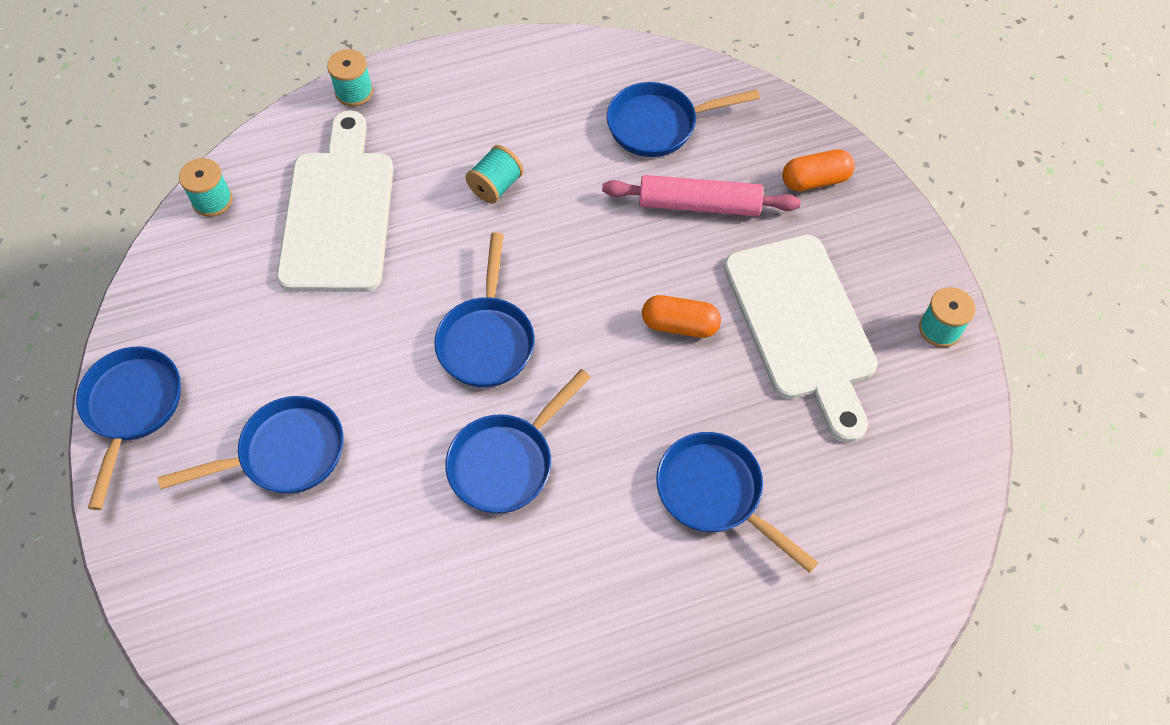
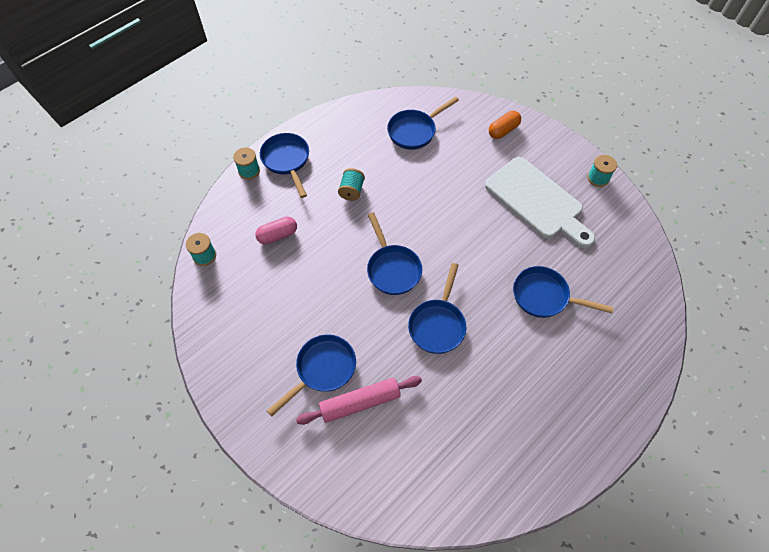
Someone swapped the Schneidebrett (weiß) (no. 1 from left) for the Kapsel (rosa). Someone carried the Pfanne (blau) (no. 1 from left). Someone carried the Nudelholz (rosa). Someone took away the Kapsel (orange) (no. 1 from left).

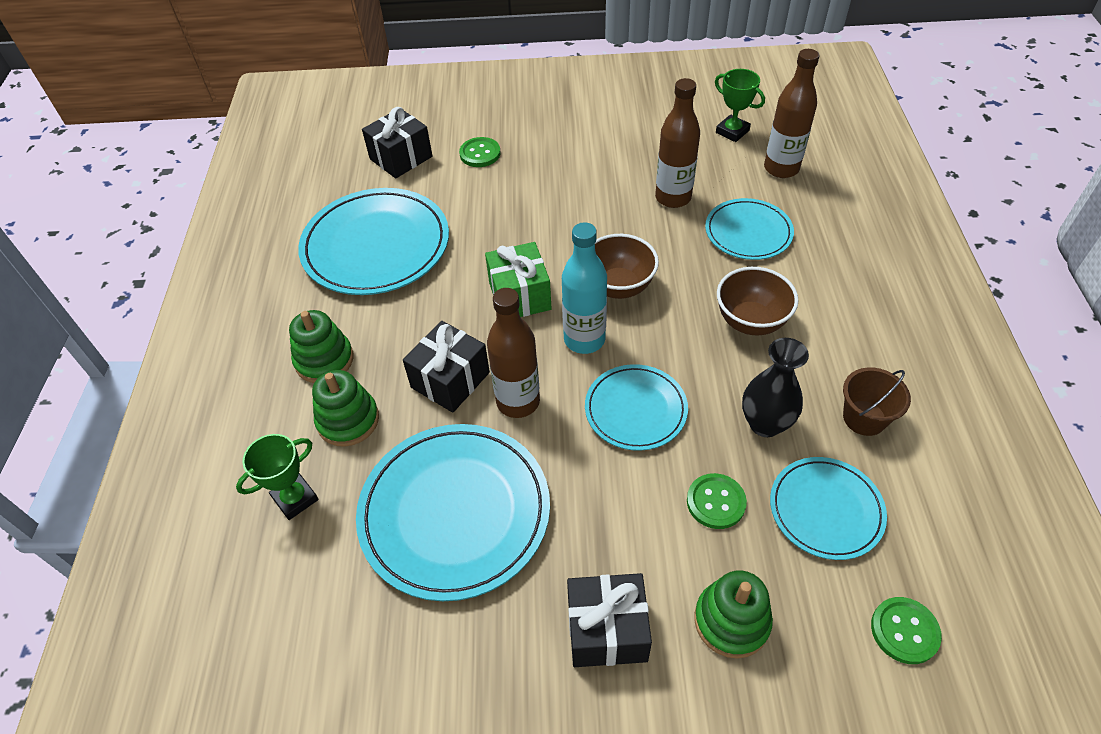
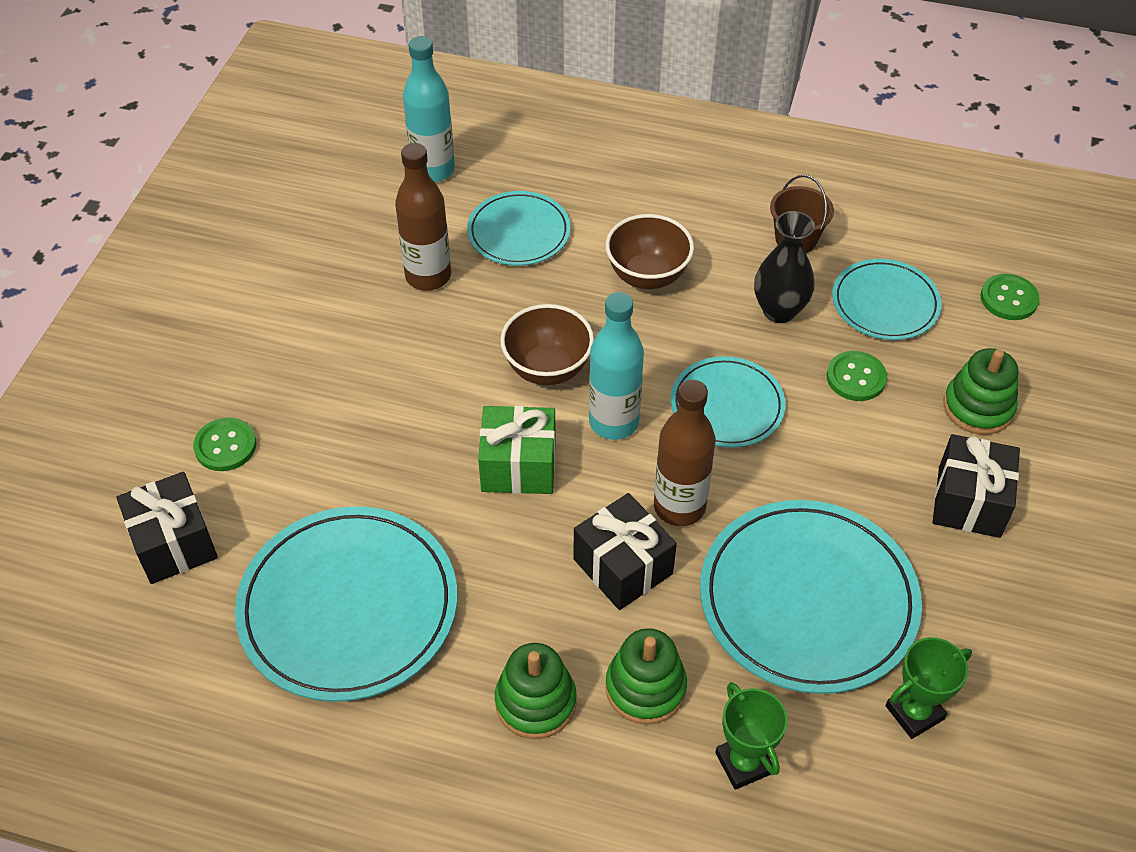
Someone repainted the Flasche (braun) (no. 3 from left), which became the Flasche (türkis) (no. 1 from left). Someone carried the Pokal (grün) (no. 2 from left).

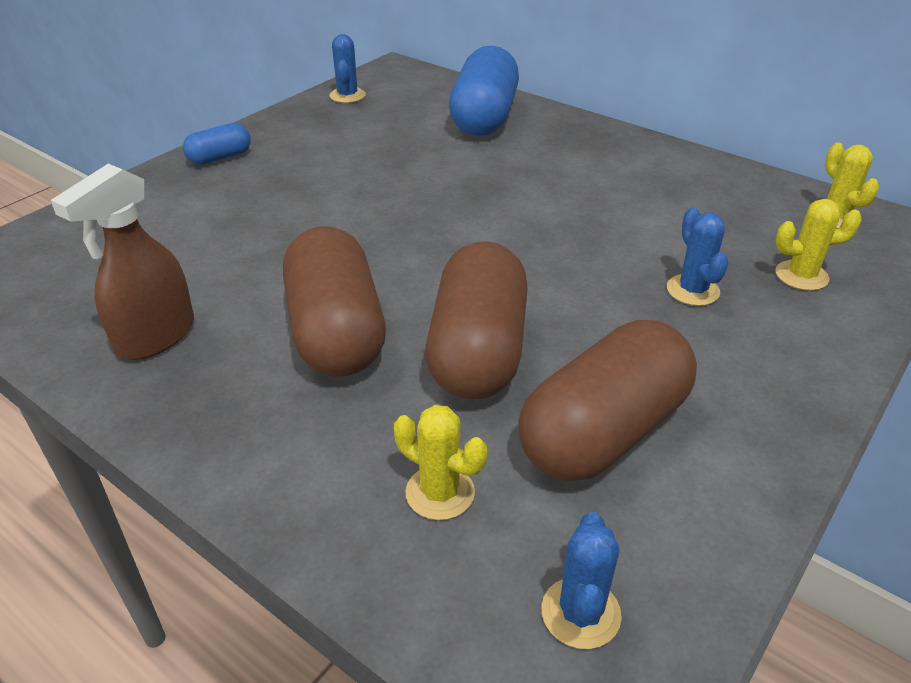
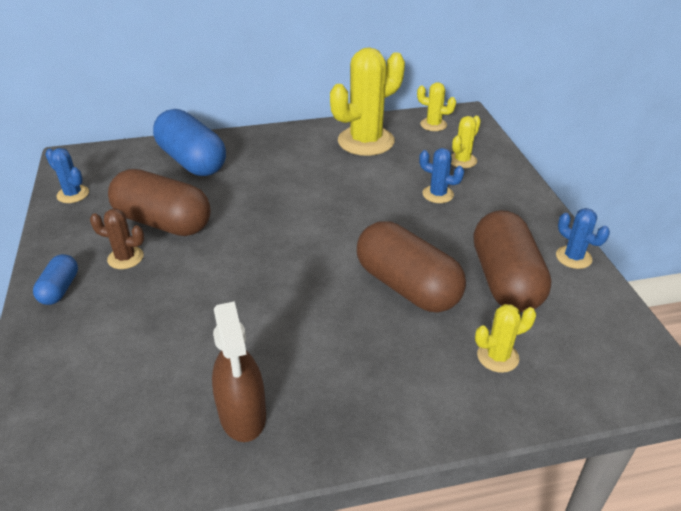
Someone put down the Kaktus (braun). Someone carried the Kapsel (braun) (no. 1 from left). Someone put down the Kaktus (gelb) (no. 1 from left). Someone carried the Kaktus (blau) (no. 2 from left in the first image).

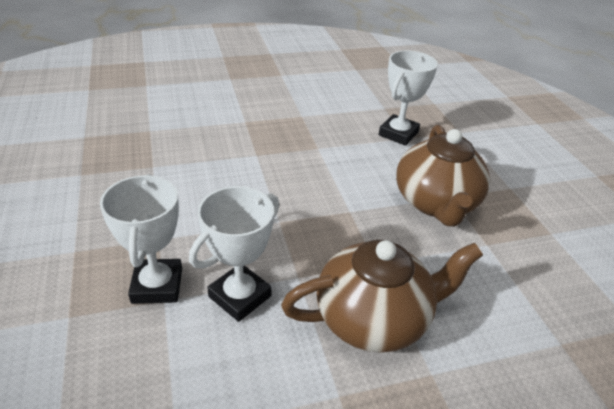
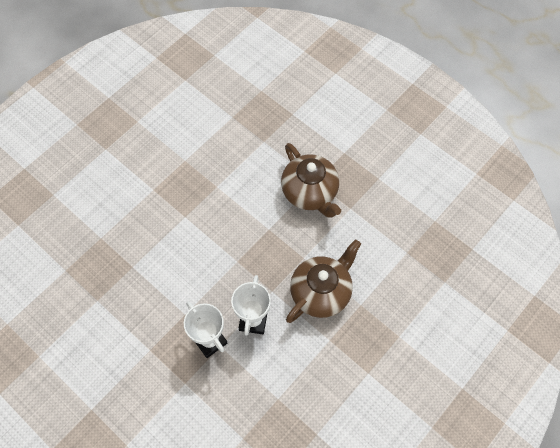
Someone took away the Pokal (weiß) (no. 3 from left).

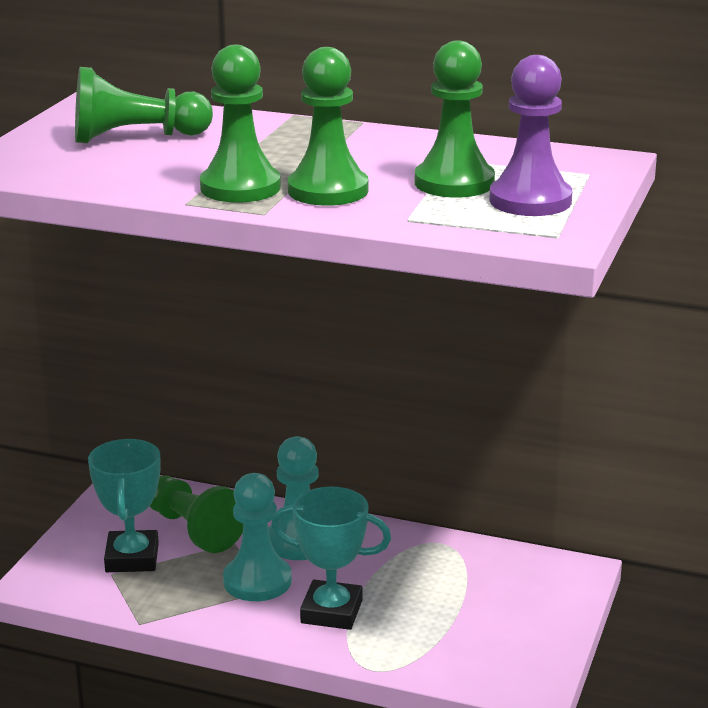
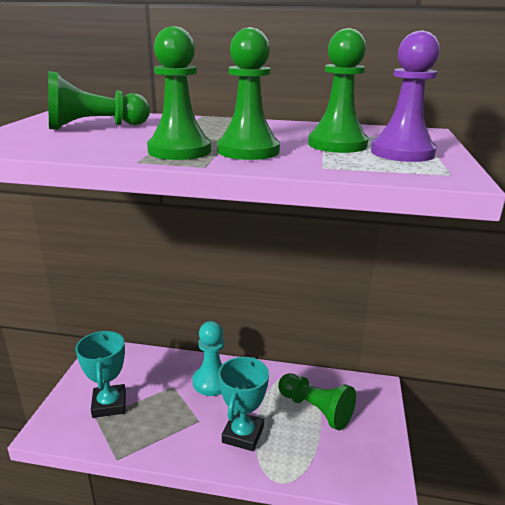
Someone rotated the Pokal (türkis) (no. 2 from left) by 75 degrees counterclockwise. Someone carried the Bauer (grün) (no. 2 from left in the first image). Someone took away the Bauer (türkis) (no. 1 from left).

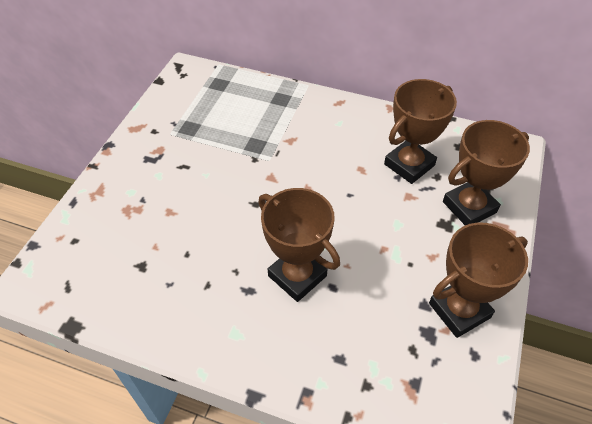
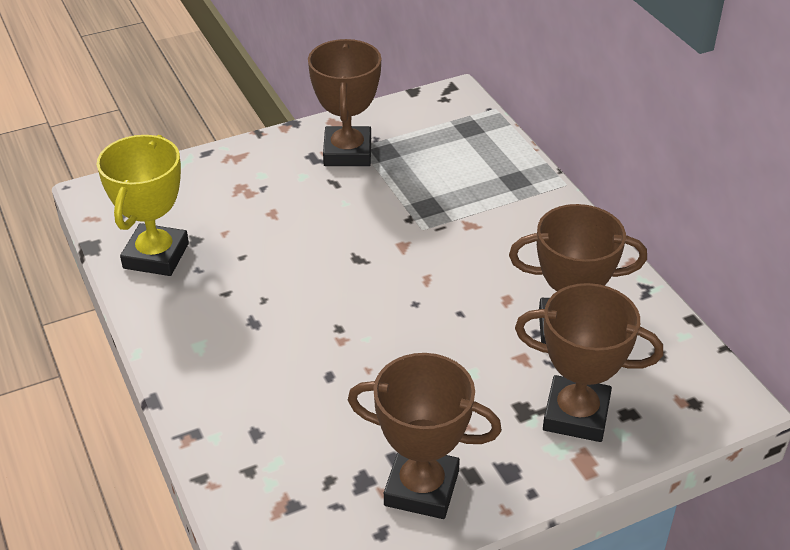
Someone put down the Pokal (gelb). Someone carried the Pokal (braun) (no. 1 from left).

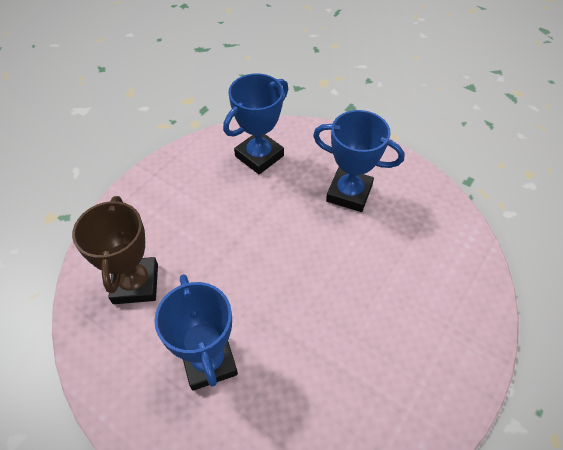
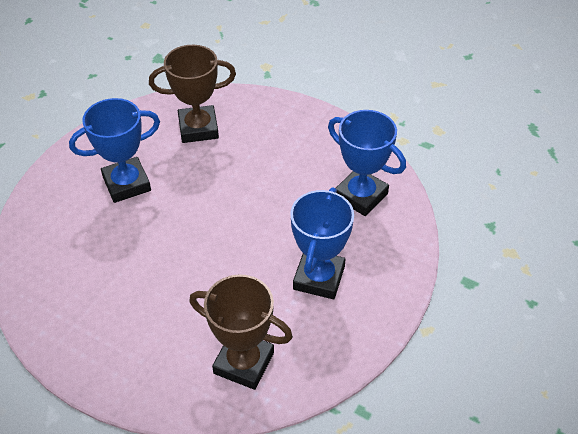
Someone put down the Pokal (braun) (no. 2 from left).

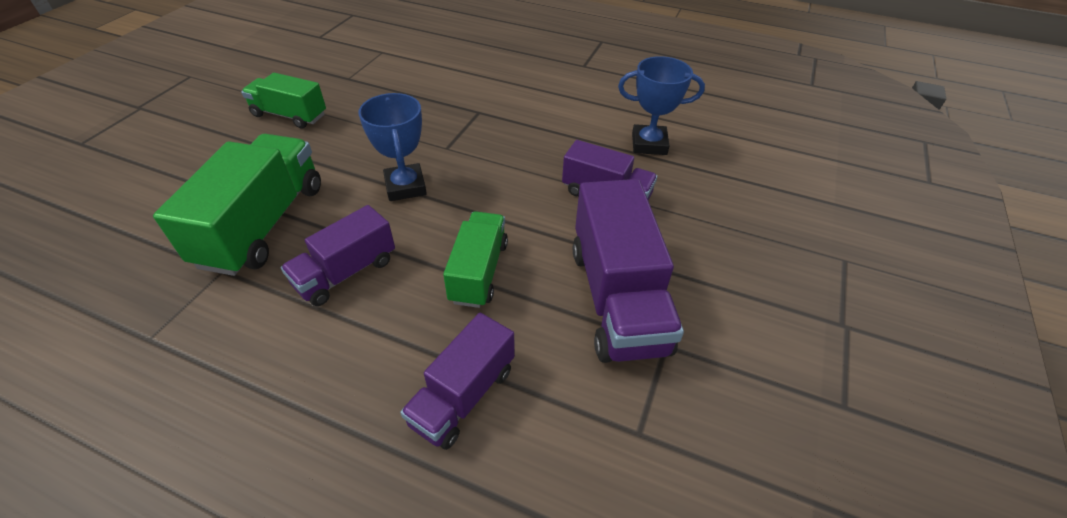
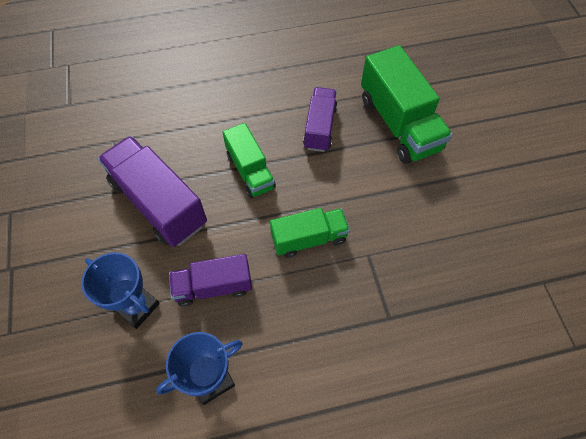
Someone carried the Pokal (blau) (no. 1 from left). Someone carried the Lastwagen (grün) (no. 2 from left). Someone took away the Lastwagen (lila) (no. 2 from left).

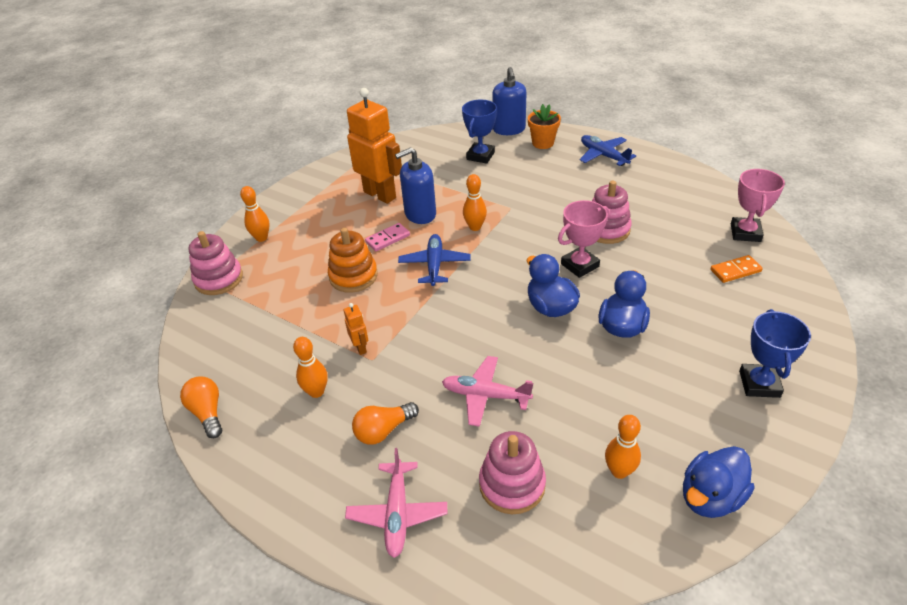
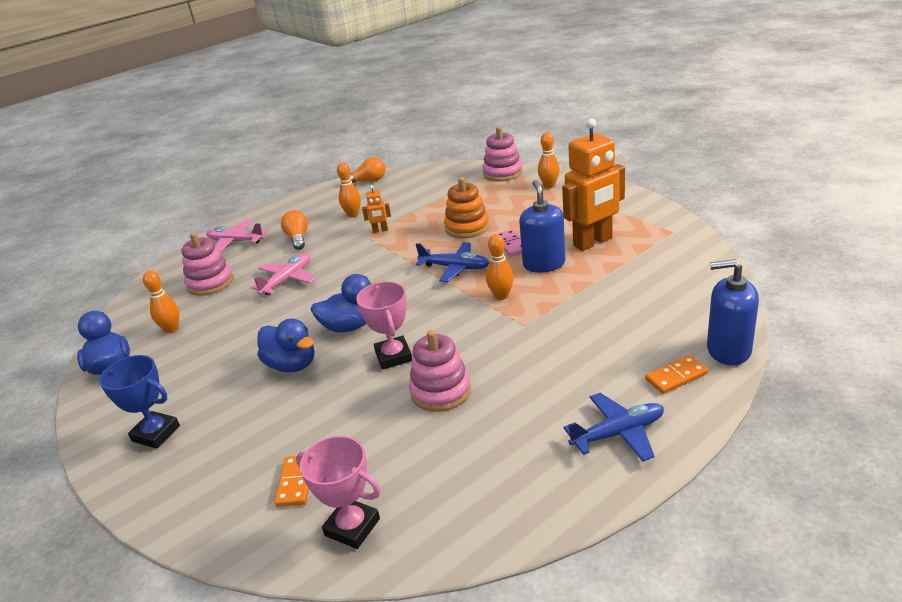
Someone swapped the Blumentopf (orange) for the Dominostein (orange) (no. 2 from left). Someone took away the Pokal (blau) (no. 1 from left).

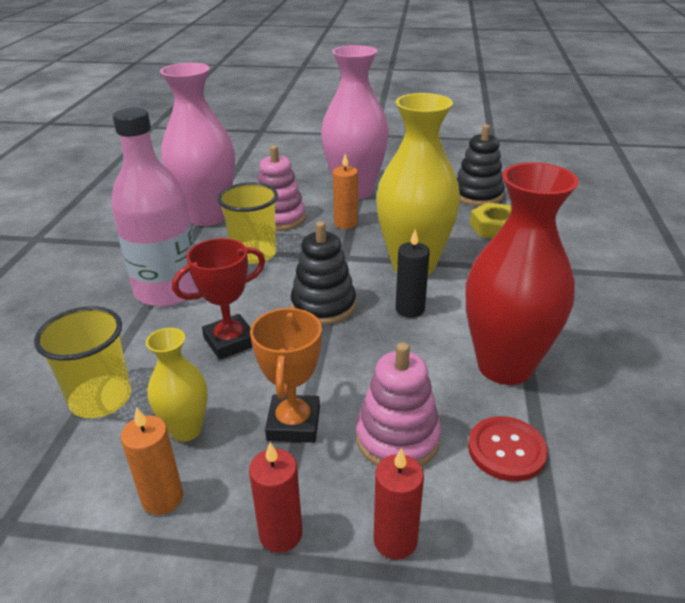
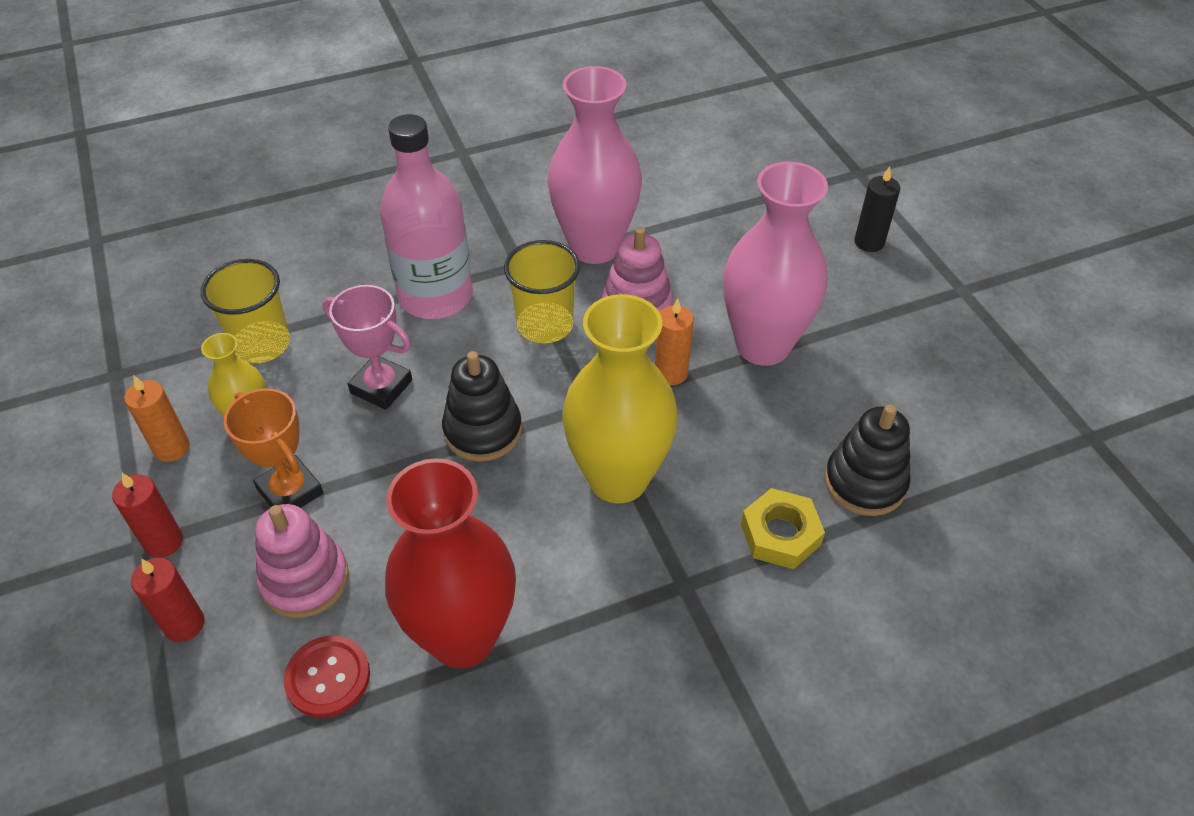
Someone rotated the Pokal (orange) by 75 degrees clockwise. Someone repainted the Pokal (rot), which became the Pokal (rosa). Someone carried the Kerze (schwarz).

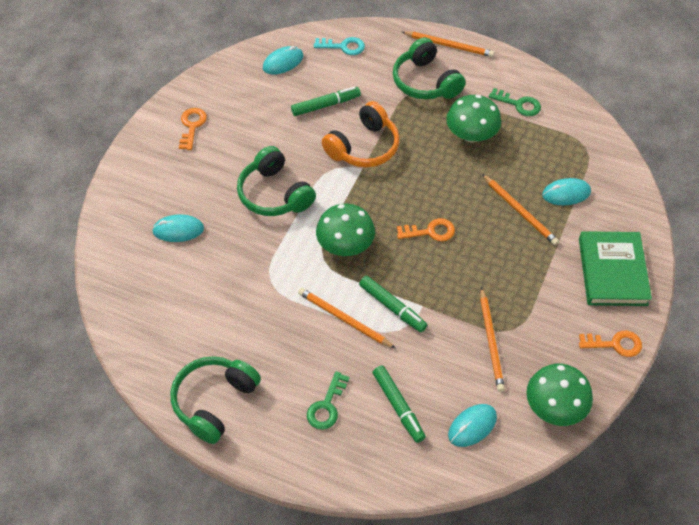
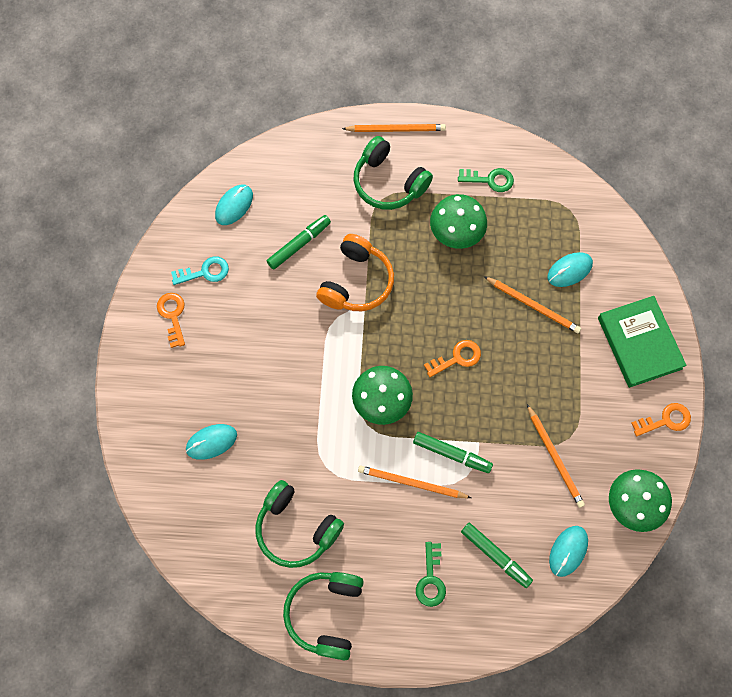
Someone carried the Schlüssel (türkis). Someone carried the Kopfhörer (grün) (no. 2 from left in the first image).

